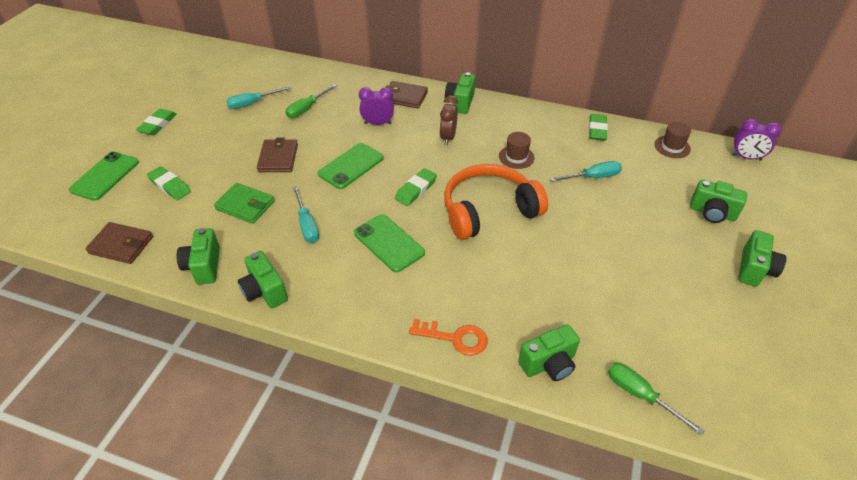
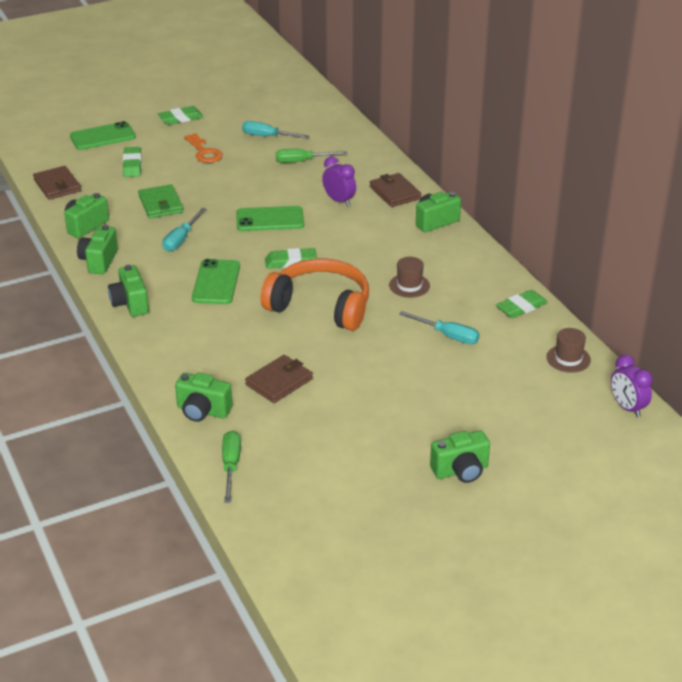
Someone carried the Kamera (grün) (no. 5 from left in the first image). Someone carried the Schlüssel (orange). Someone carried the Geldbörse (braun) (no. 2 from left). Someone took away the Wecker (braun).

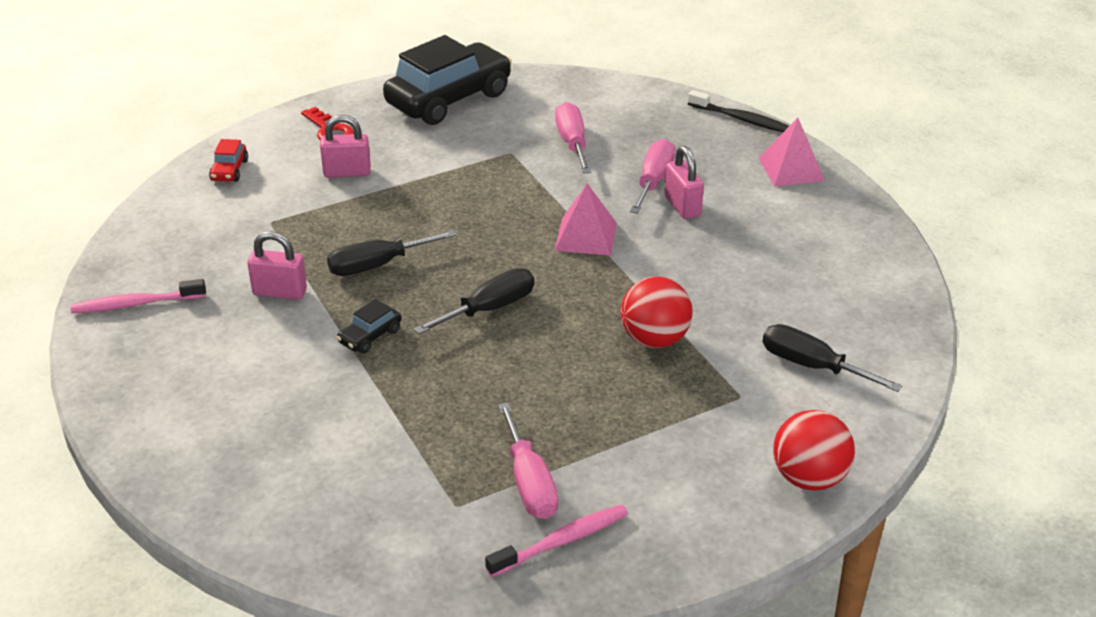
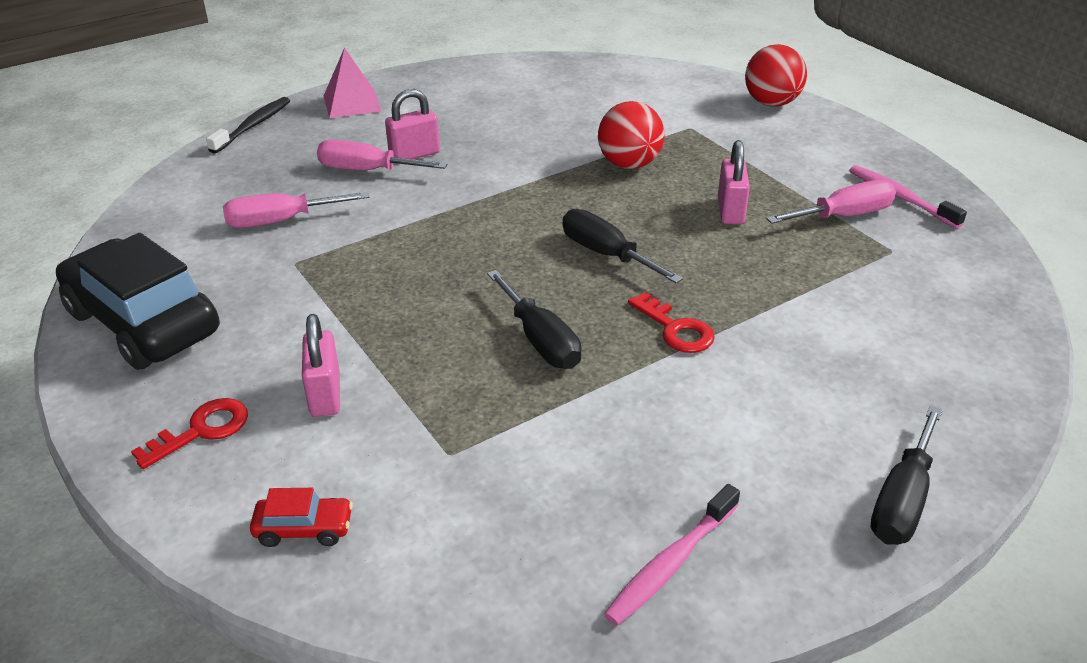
Someone rotated the Zahnbürste (rosa) (no. 1 from left) by 60 degrees clockwise. Someone swapped the Auto (schwarz) (no. 1 from left) for the Schlüssel (rot) (no. 2 from left). Someone carried the Vorhängeschloss (rosa) (no. 1 from left in the first image). Someone carried the Schraubenzieher (schwarz) (no. 3 from left). Someone took away the Pyramide (rosa) (no. 1 from left).

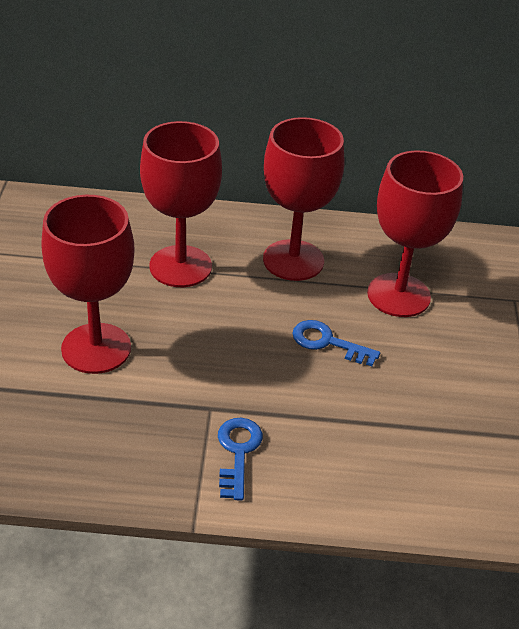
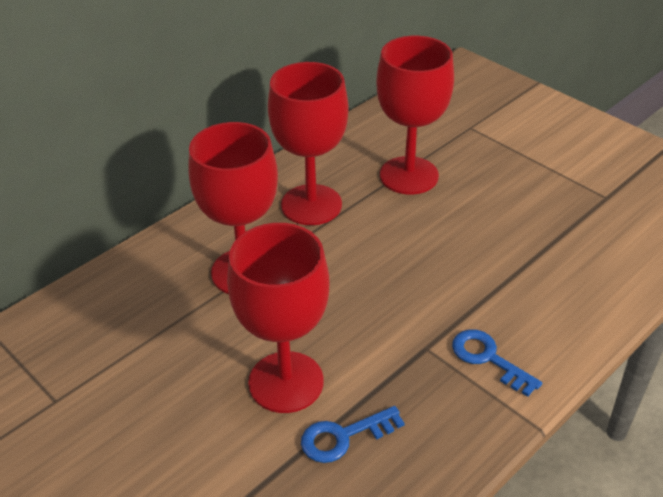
Someone carried the Schlüssel (blau) (no. 2 from left in the first image).

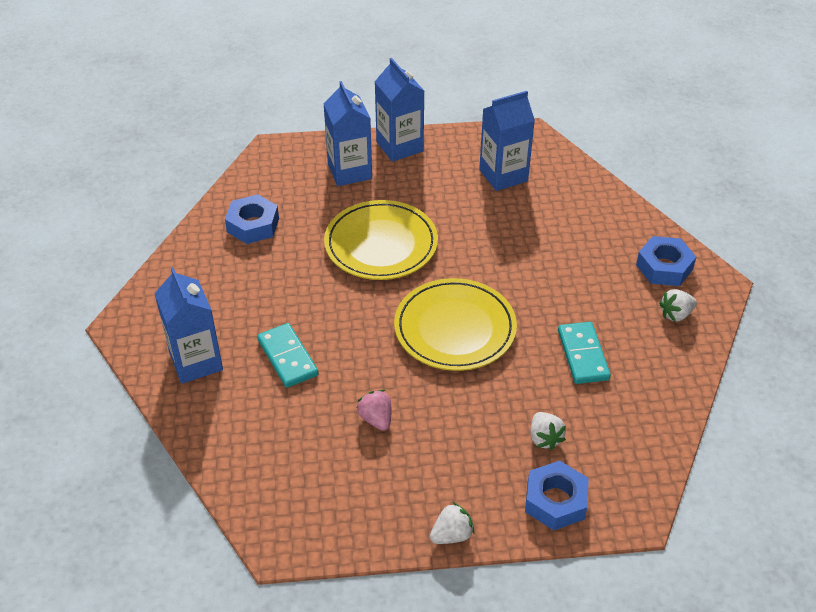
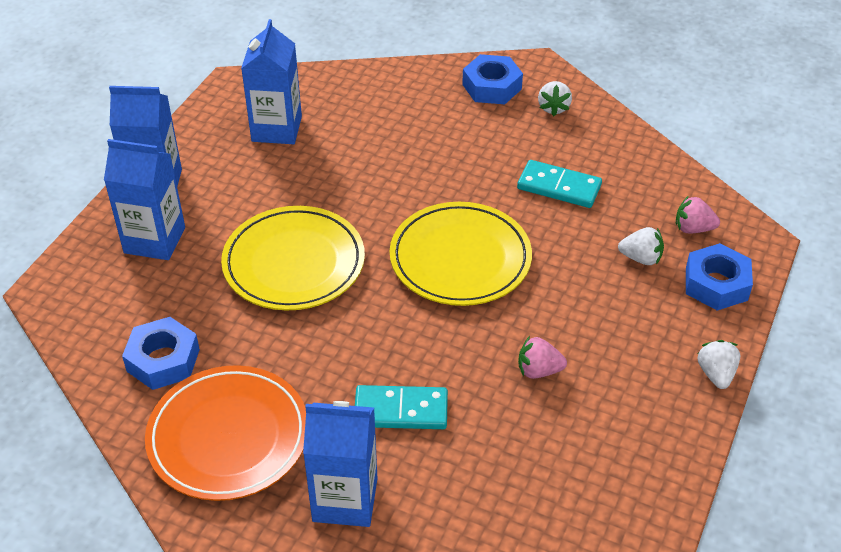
Someone put down the Teller (orange). Someone put down the Erdbeere (rosa) (no. 2 from left).

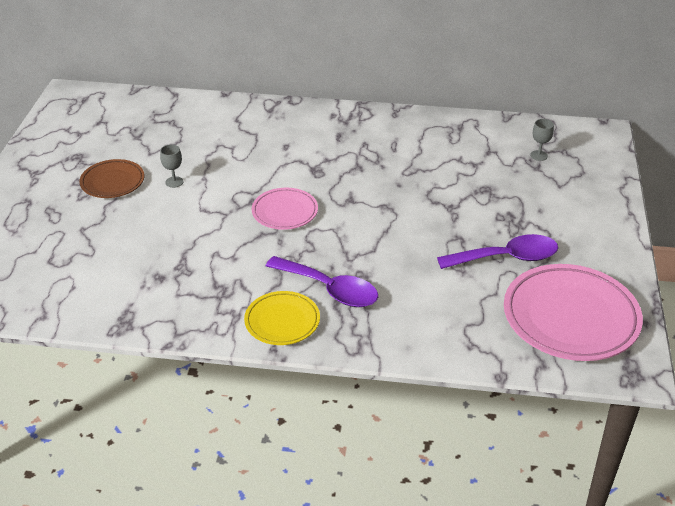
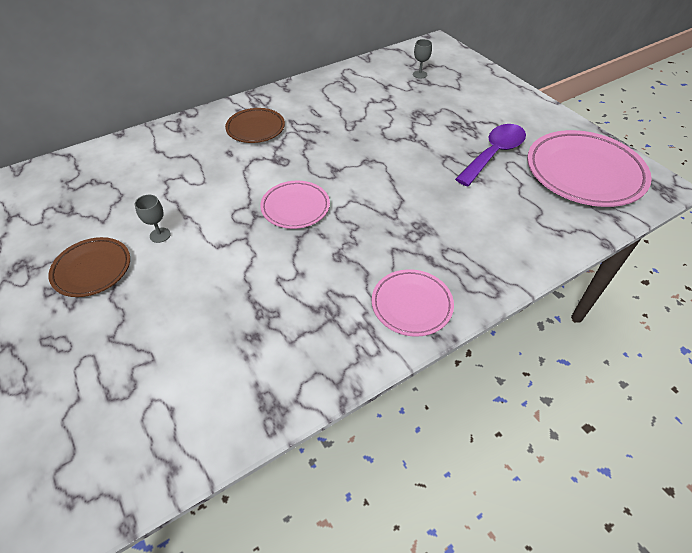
Someone put down the Teller (braun) (no. 2 from left). Someone repainted the Teller (gelb), which became the Teller (rosa) (no. 2 from left). Someone took away the Löffel (lila) (no. 1 from left).

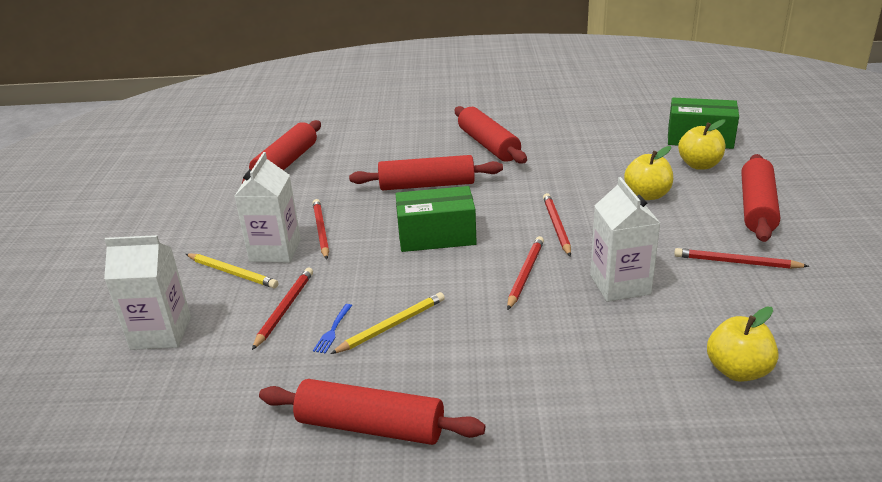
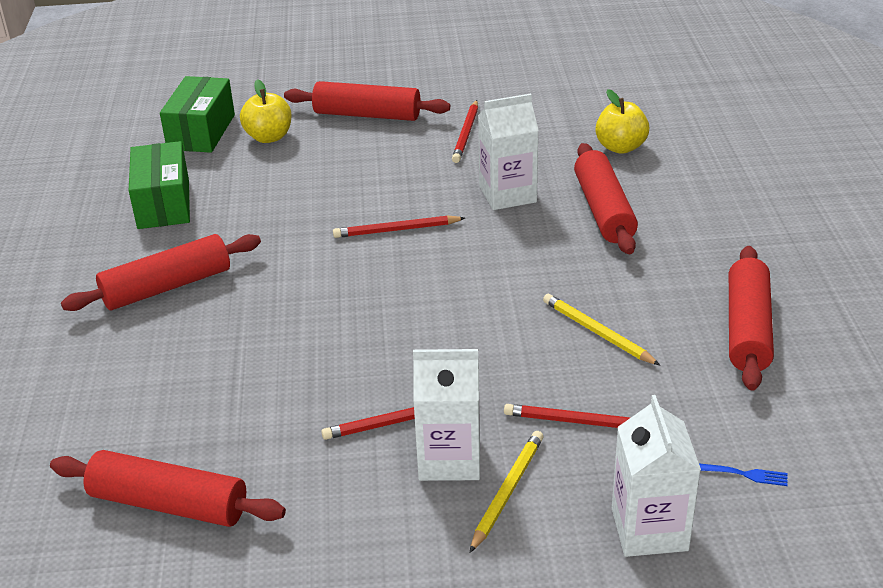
Someone carried the Schachtel (grün) (no. 1 from left). Someone carried the Nudelholz (rot) (no. 3 from left in the first image). Someone carried the Gabel (blau). Someone took away the Bleistift (rot) (no. 3 from left). Someone took away the Apfel (gelb) (no. 1 from left).

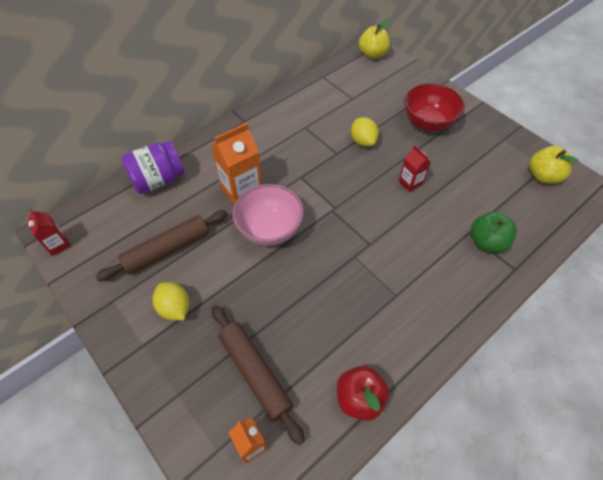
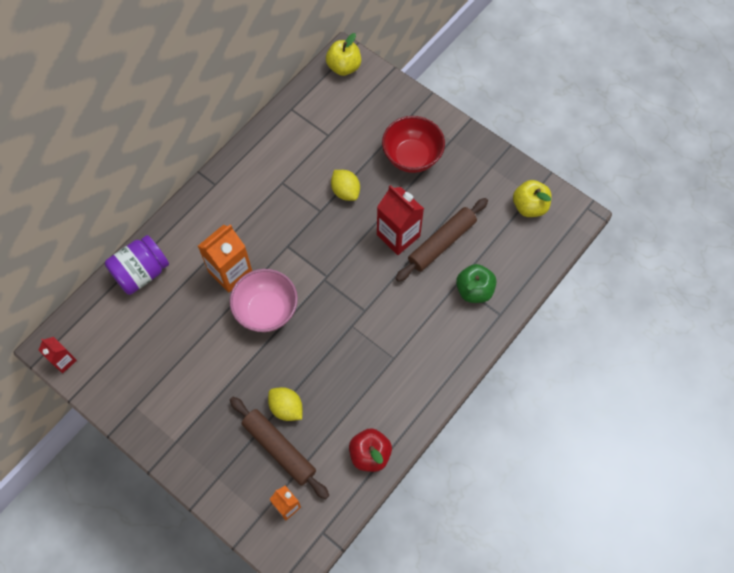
Someone carried the Zitrone (gelb) (no. 1 from left). Someone scaled the Getränkekarton (rot) (no. 2 from left) by 1.77. Someone carried the Nudelholz (braun) (no. 1 from left in the first image).

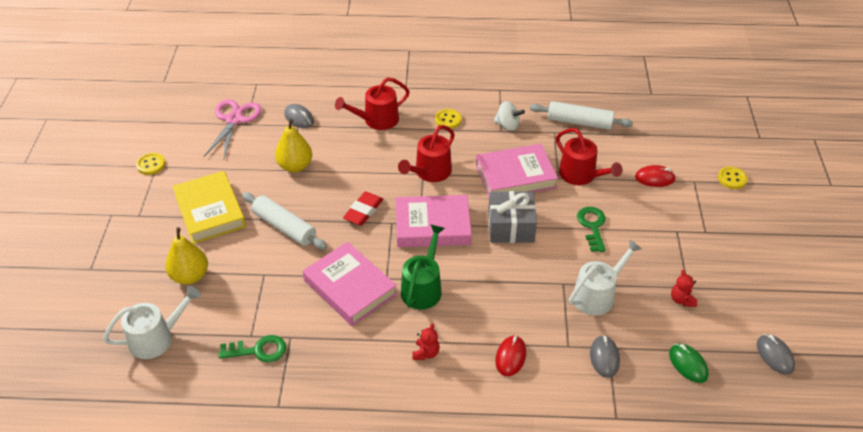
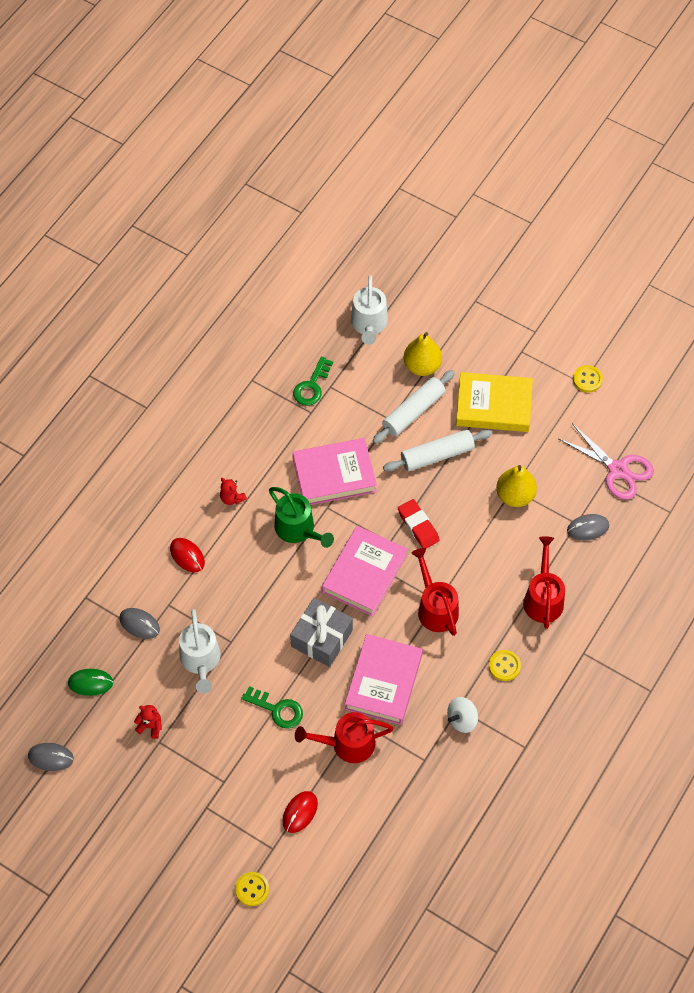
Someone carried the Nudelholz (weiß) (no. 2 from left in the first image).

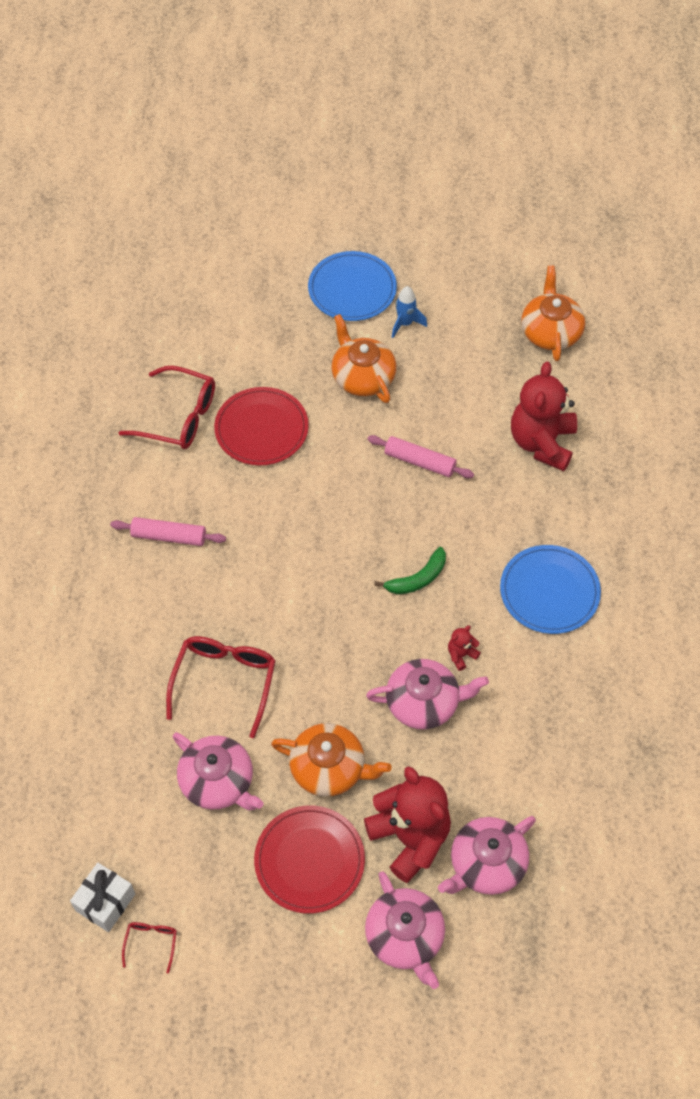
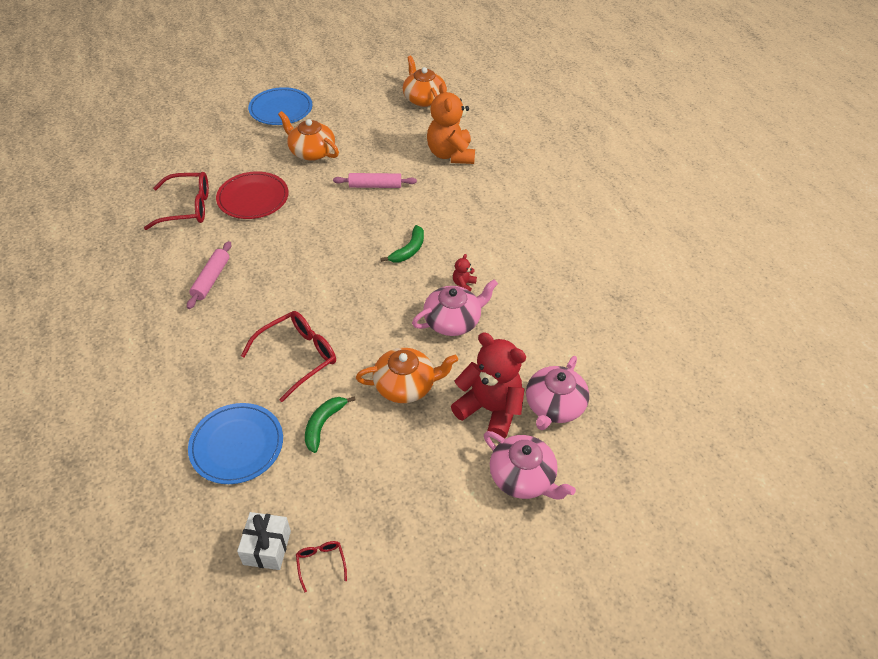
Someone rotated the Nudelholz (rosa) (no. 1 from left) by 60 degrees counterclockwise. Someone carried the Teller (blau) (no. 2 from left in the first image). Someone rotated the Brille (rot) (no. 3 from left in the first image) by 60 degrees clockwise. Someone swapped the Teekanne (rosa) (no. 1 from left) for the Banane (grün) (no. 1 from left). Someone repainted the Teddybär (rot) (no. 3 from left), which became the Teddybär (orange). Someone took away the Teller (rot) (no. 2 from left). Someone took away the Rakete (blau).

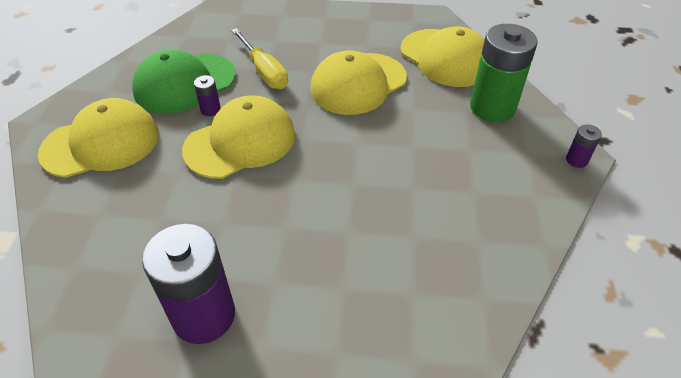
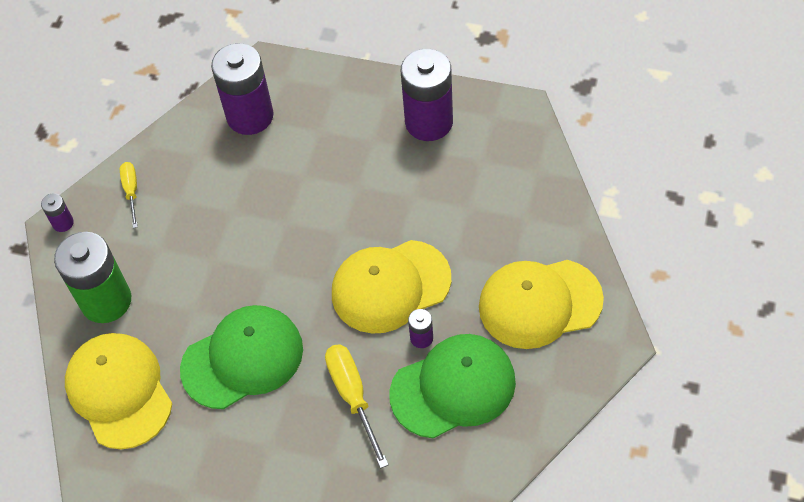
Someone put down the Schraubenzieher (gelb) (no. 1 from left). Someone repainted the Kappe (gelb) (no. 3 from left), which became the Kappe (grün) (no. 1 from left). Someone put down the Batterie (lila) (no. 2 from left).

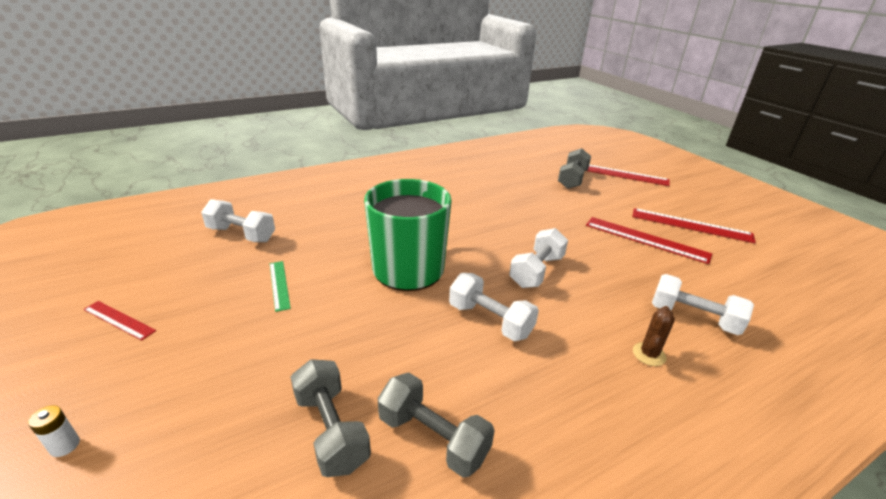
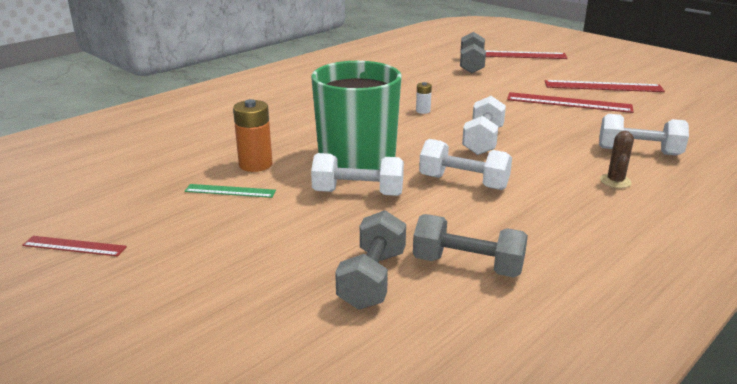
Someone rotated the Lineal (grün) by 45 degrees counterclockwise. Someone put down the Batterie (orange). Someone carried the Hantel (weiß) (no. 1 from left). Someone rotated the Hantel (grau) (no. 1 from left) by 60 degrees clockwise. Someone carried the Batterie (weiß).

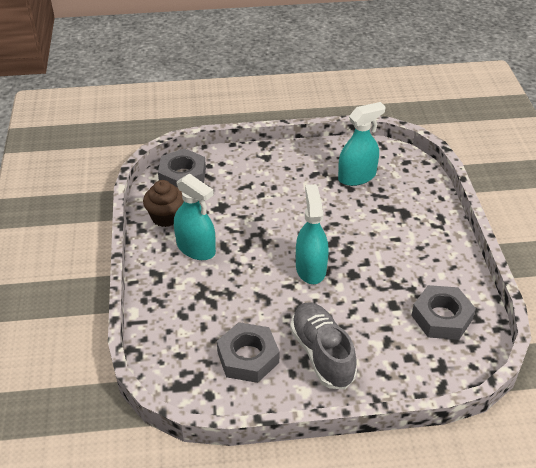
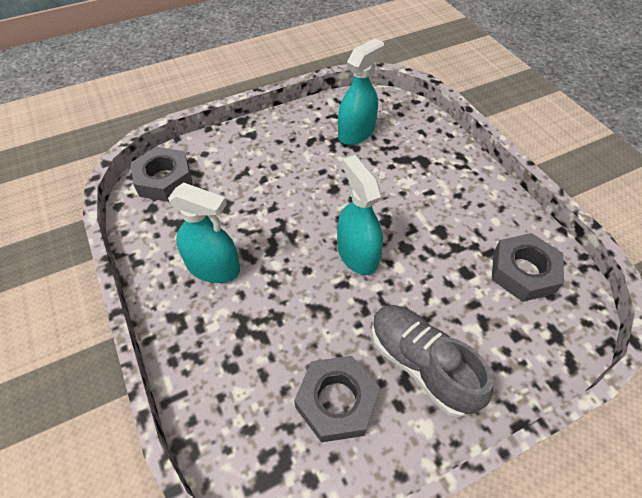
Someone took away the Muffin (braun).

